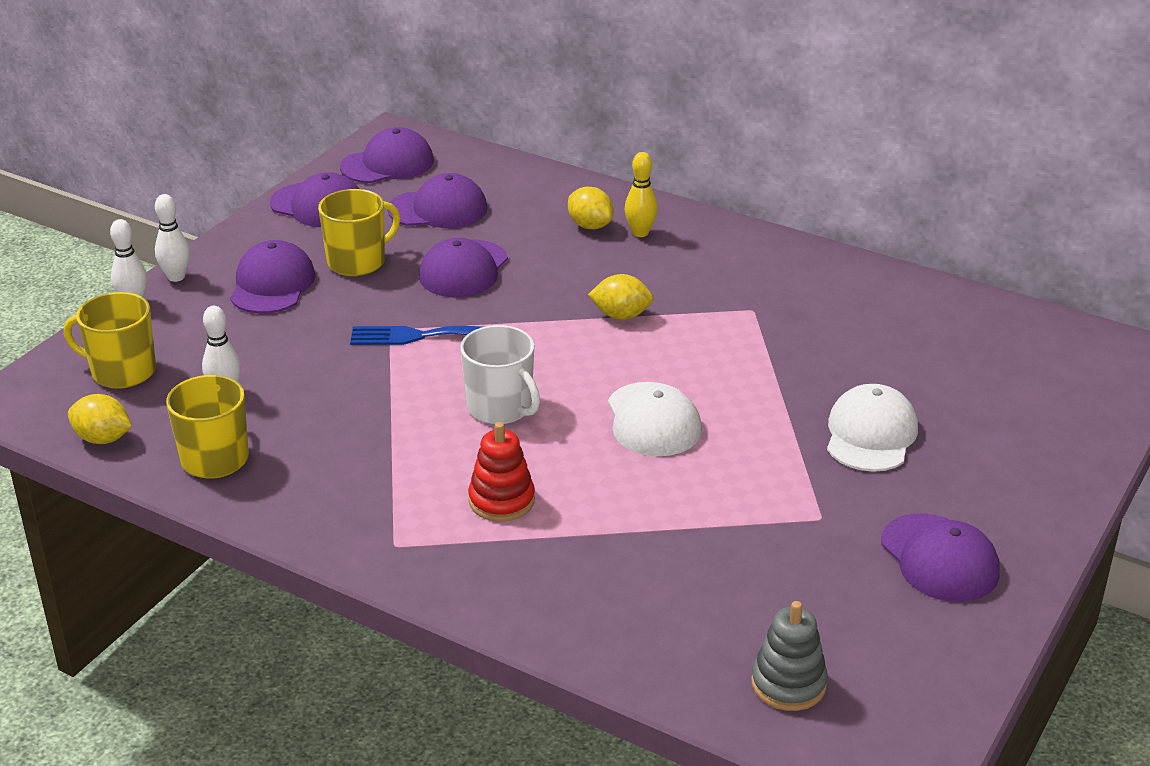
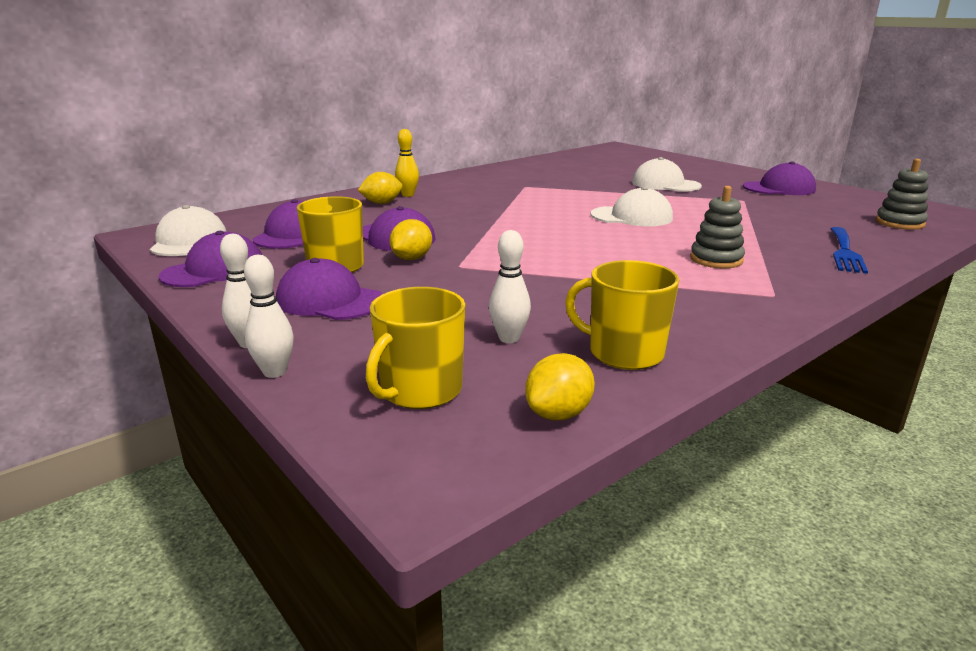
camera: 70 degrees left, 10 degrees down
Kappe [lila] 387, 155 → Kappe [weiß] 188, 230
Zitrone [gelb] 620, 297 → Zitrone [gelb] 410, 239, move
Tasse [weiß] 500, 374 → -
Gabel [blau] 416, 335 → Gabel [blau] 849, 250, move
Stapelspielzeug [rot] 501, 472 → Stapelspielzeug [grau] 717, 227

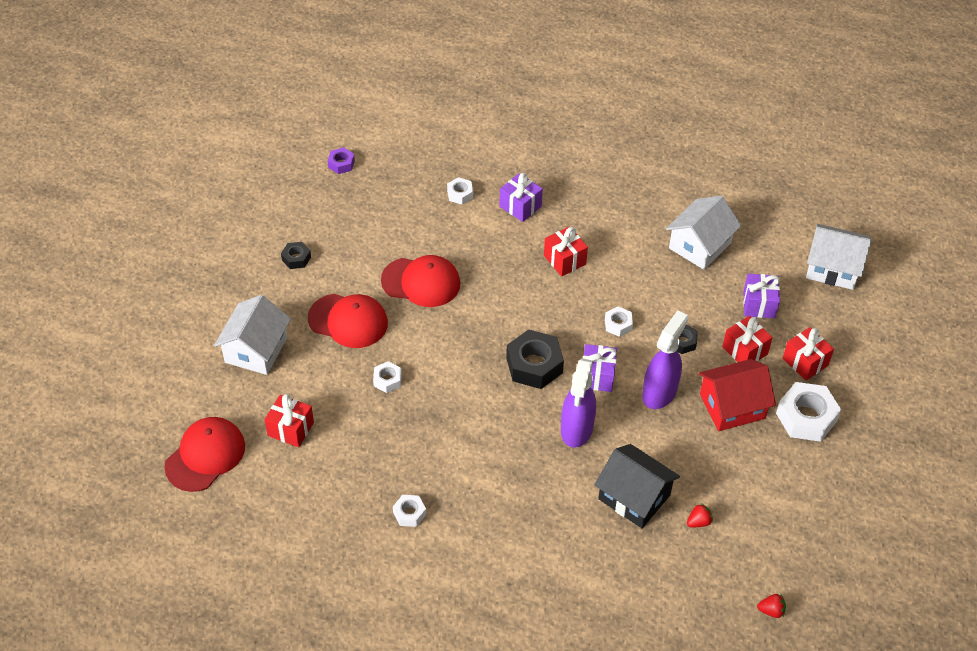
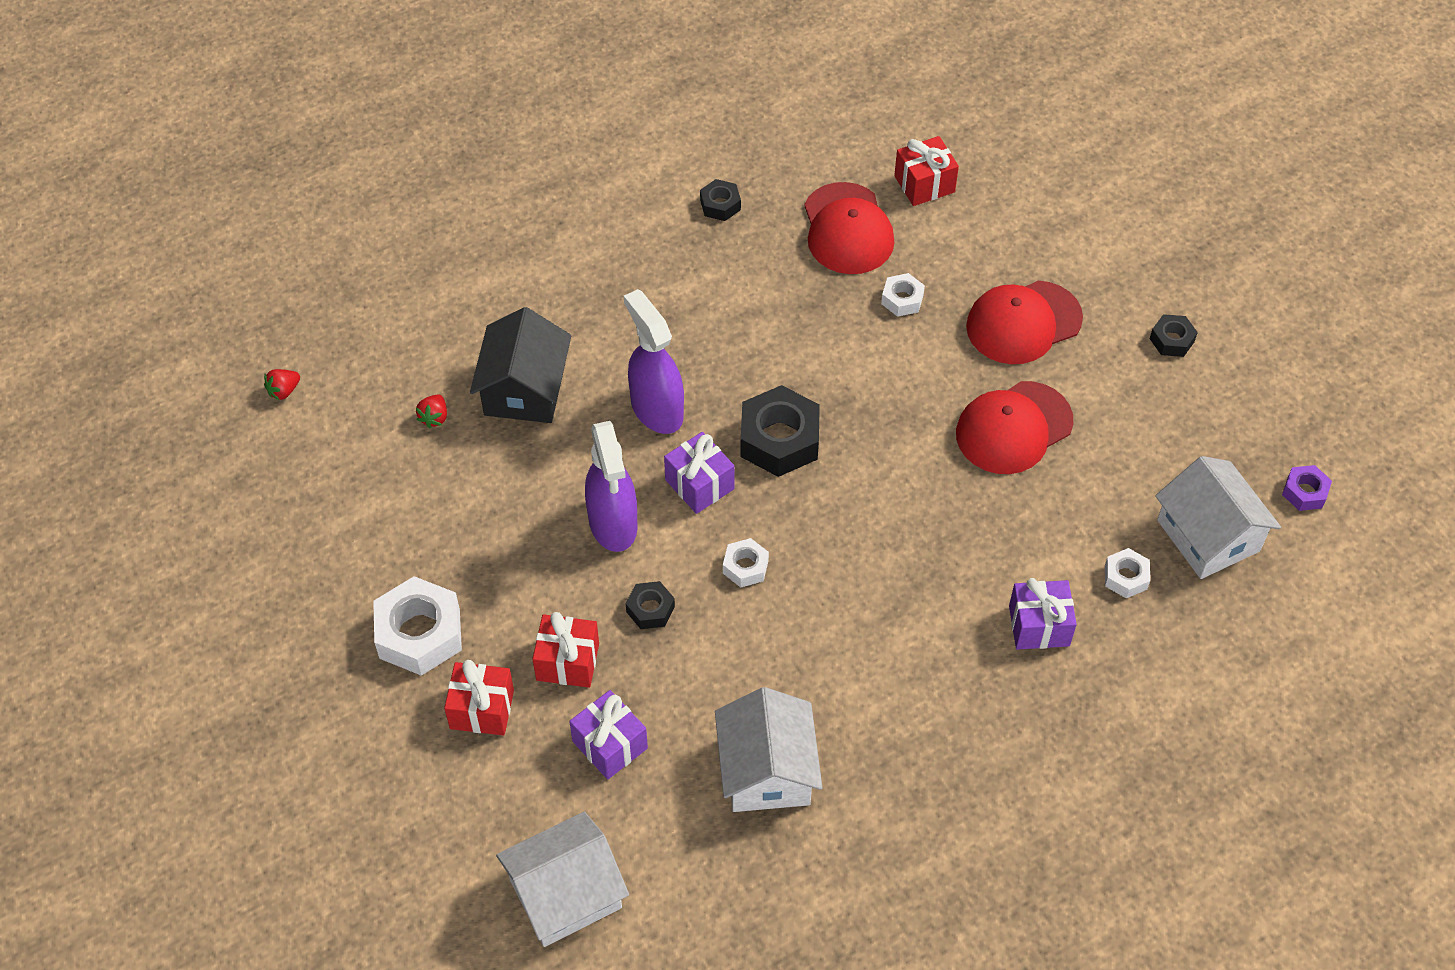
camera: 135 degrees right, 5 degrees up
Geschenk [rot] 566, 251 → -
Haus [weiß] 252, 335 → Haus [weiß] 1218, 517, move
Haus [rot] 737, 395 → -
Kappe [rot] 204, 454 → Kappe [rot] 849, 228, move
Haus [schwarz] 637, 486 → Haus [schwarz] 520, 365, 75 degrees counterclockwise
Sechskantmutter [weiß] 409, 511 → Sechskantmutter [schwarz] 720, 200

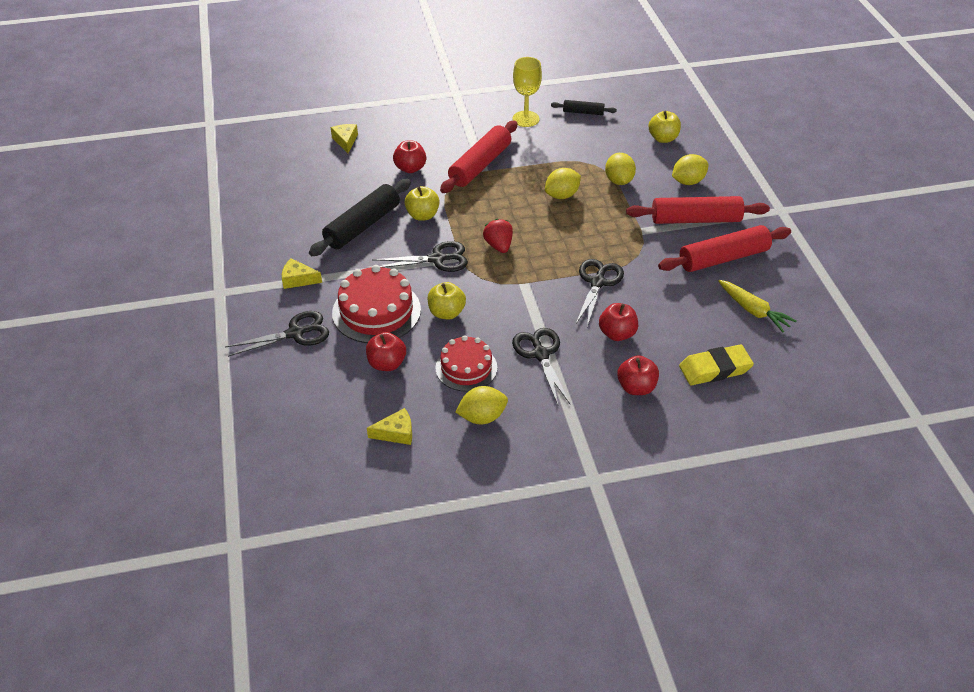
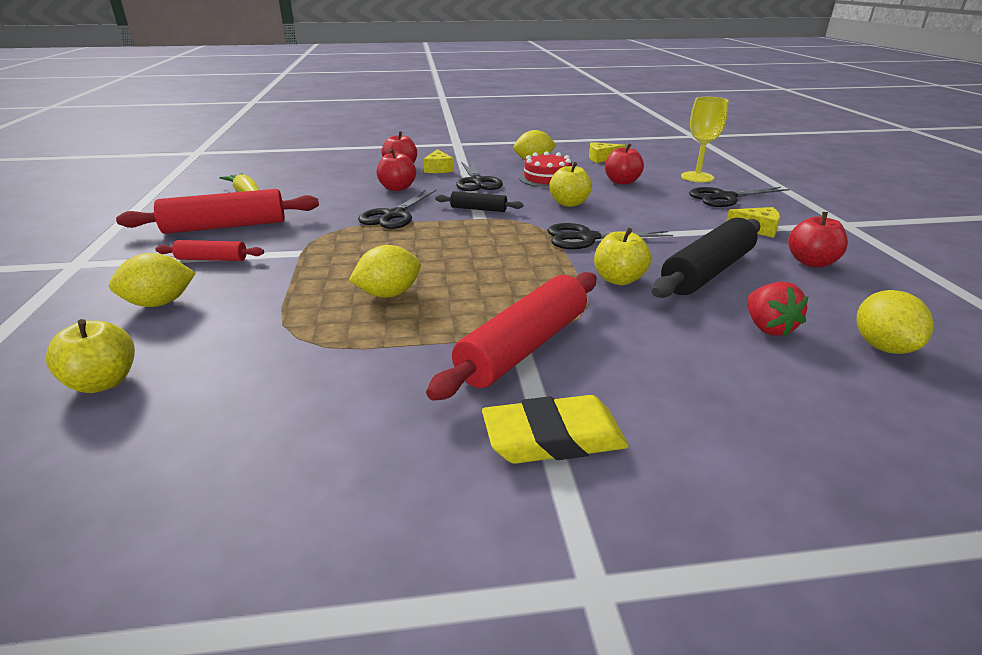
camera: 175 degrees left, 15 degrees down
Kelch [gelb] 527, 92 → Kelch [gelb] 705, 139, move
Nudelholz [schwarz] 584, 107 → Nudelholz [schwarz] 479, 201, move
Käse [gelb] 344, 138 → Käse [gelb] 438, 161, move
Apfel [rot] 409, 157 → Apfel [rot] 818, 239, move
Zitrone [gelb] 620, 169 → Zitrone [gelb] 895, 322, move
Nudelholz [rot] 698, 210 → Nudelholz [rot] 210, 250, x0.52
Erdbeere [rot] 498, 236 → Erdbeere [rot] 777, 309, move
Kuchen [rot] 376, 304 → -
Radiergummi [gelb] 716, 364 → Radiergummi [gelb] 555, 429, move

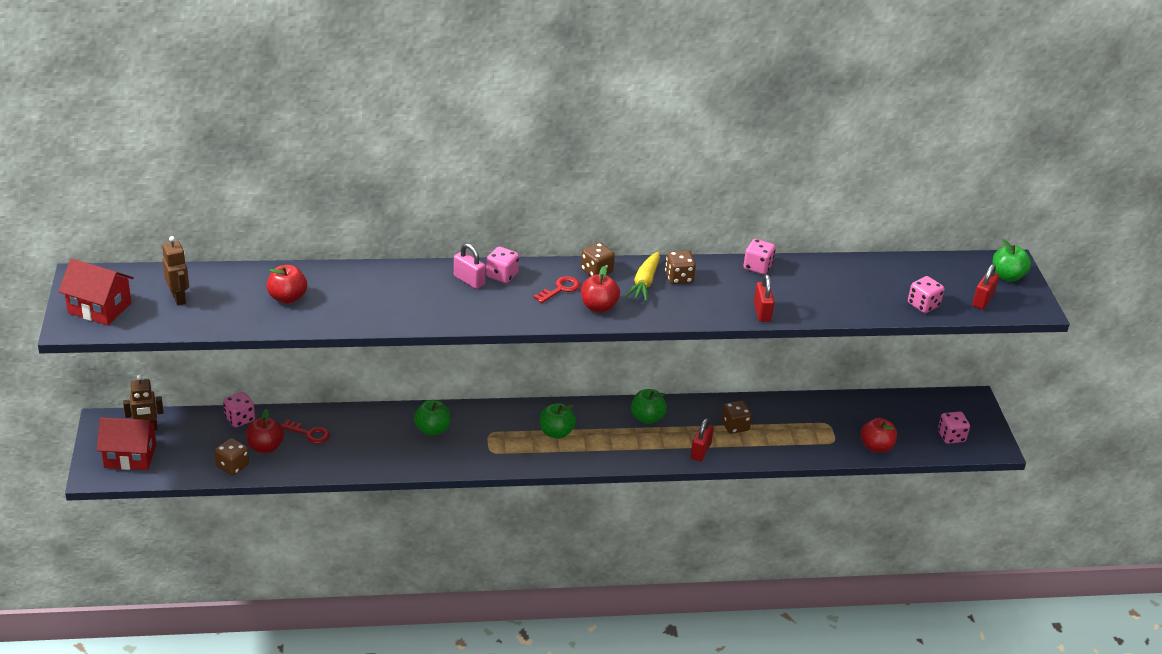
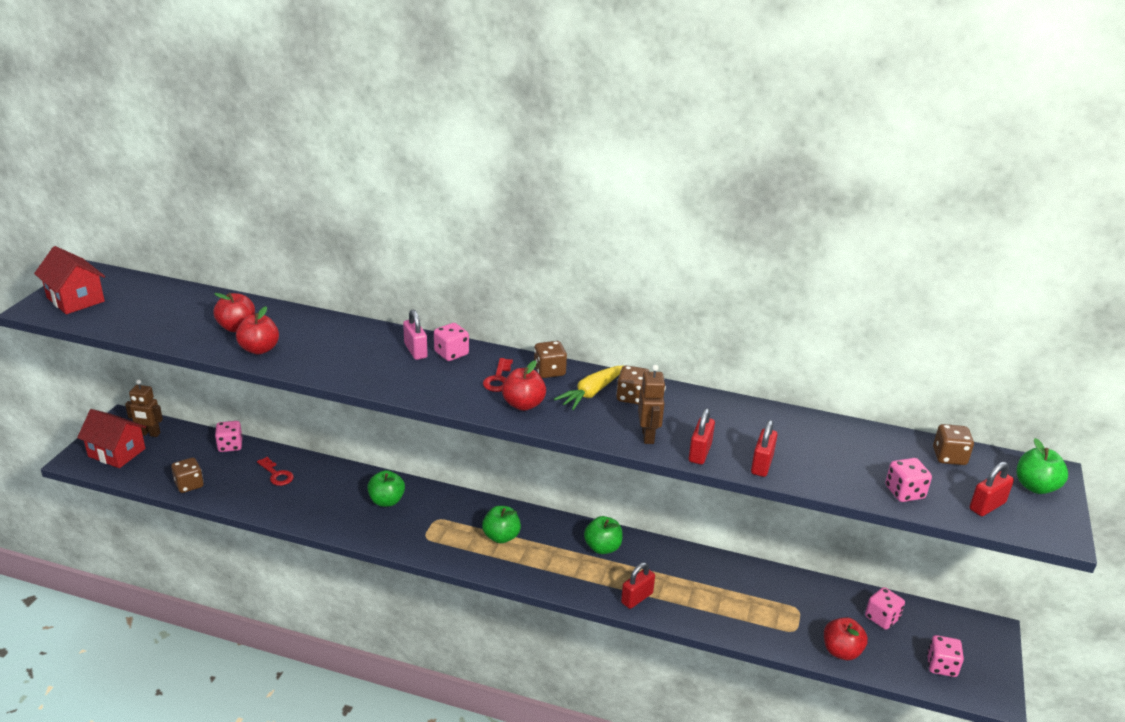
camera: 25 degrees right, 5 degrees down
Roboter [braun] 175, 271 → Roboter [braun] 652, 404, move
Spielwürfel [rosa] 759, 257 → Spielwürfel [rosa] 885, 608, move
Schlüssel [rot] 556, 289 → Schlüssel [rot] 498, 375, 120 degrees clockwise
Spielwürfel [braun] 736, 417 → Spielwürfel [braun] 953, 444, move
Apfel [rot] 265, 431 → Apfel [rot] 257, 330, move
- → Vorhängeschloss [rot] 764, 448

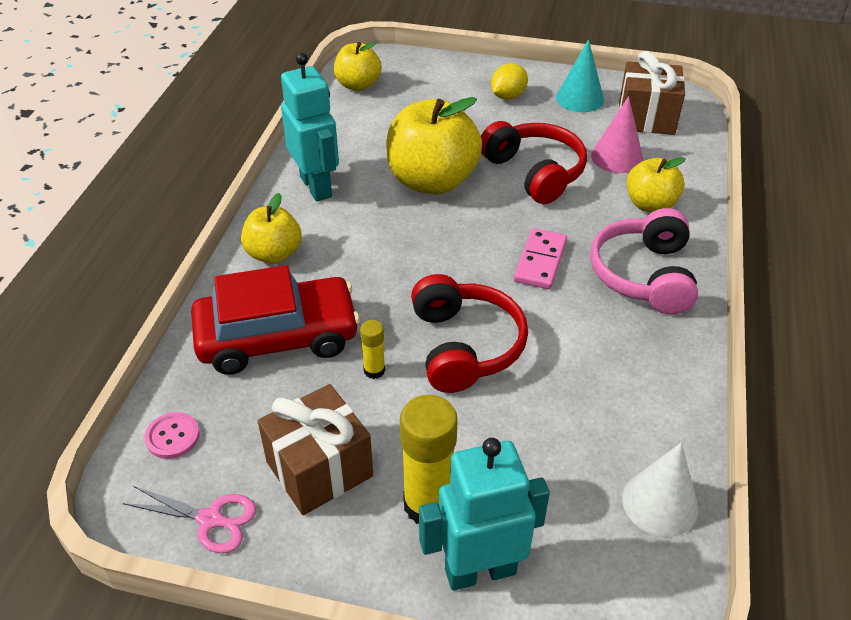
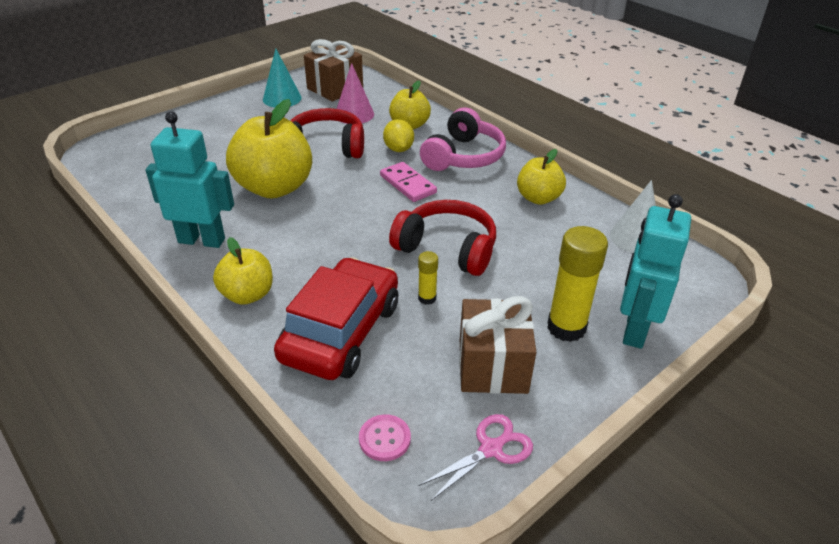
camera: 55 degrees left, 5 degrees down
Apfel [gelb] 358, 66 → Apfel [gelb] 541, 177, move
Zitrone [gelb] 509, 81 → Zitrone [gelb] 398, 135, move
Kopfhörer [rosa] 644, 261 → Kopfhörer [rosa] 463, 139, 105 degrees counterclockwise

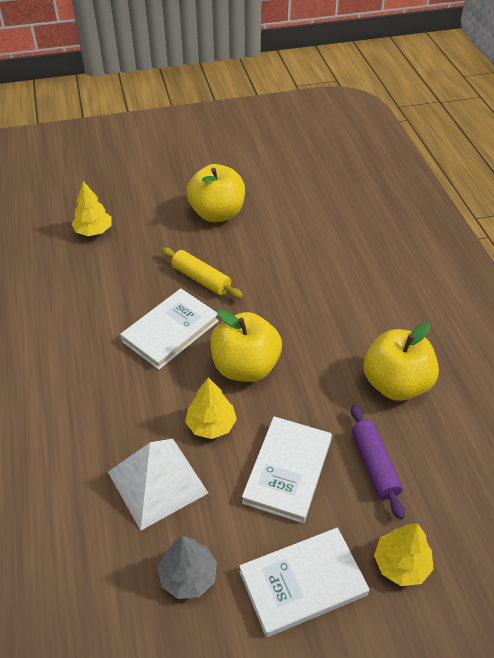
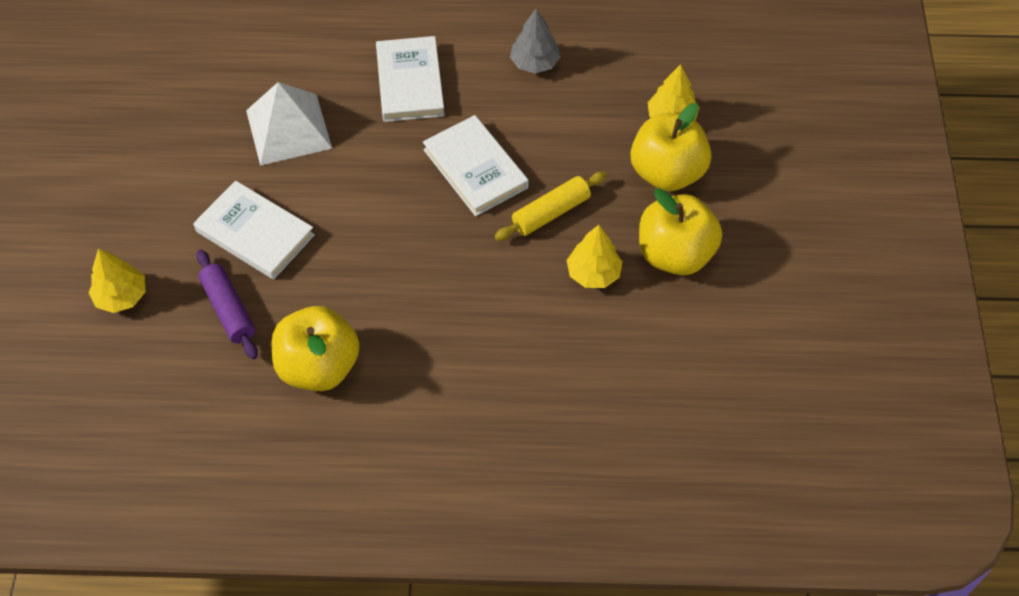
camera: 105 degrees right, 10 degrees up
Apfel [gelb] 246, 345 → Apfel [gelb] 670, 147, move
Baum [gelb] 211, 408 → Baum [gelb] 594, 256, move
Nudelholz [lila] 378, 462 → Nudelholz [lila] 227, 304, 60 degrees clockwise
Buch [weiß] 304, 582 → Buch [weiß] 410, 79, move
Baum [grau] 187, 567 → Baum [grau] 535, 40, move

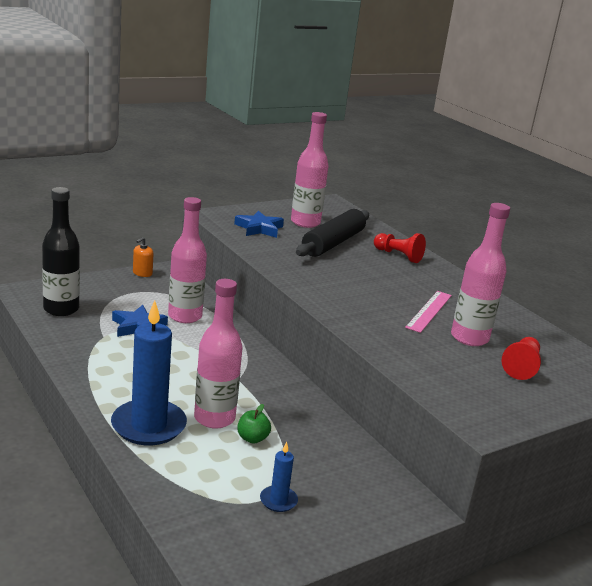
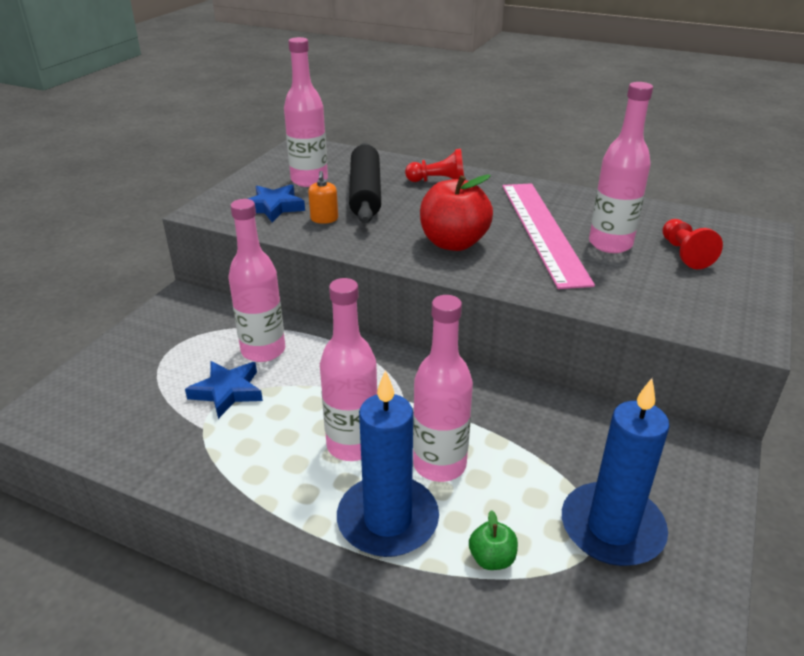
camera: 30 degrees left, 10 degrees up
Flasche [schwarz] 61, 251 → -
Seifenspender [orange] 143, 257 → Seifenspender [orange] 323, 197, move
Lineal [rosa] 428, 312 → Lineal [rosa] 548, 236, x1.86
Apfel [grün] 254, 424 → Apfel [grün] 493, 540, move
Kerze [blau] 279, 477 → Kerze [blau] 615, 472, x2.15
- → Apfel [rot] 456, 212
- → Flasche [rosa] 349, 369

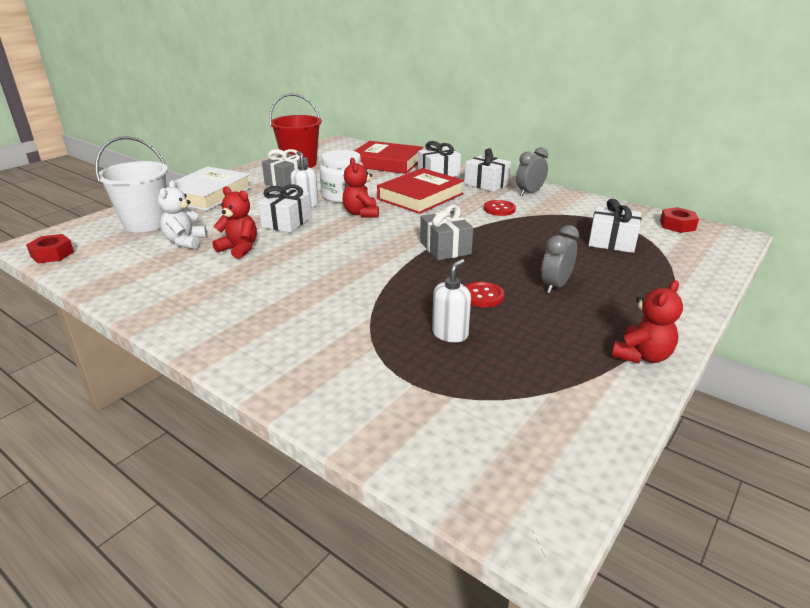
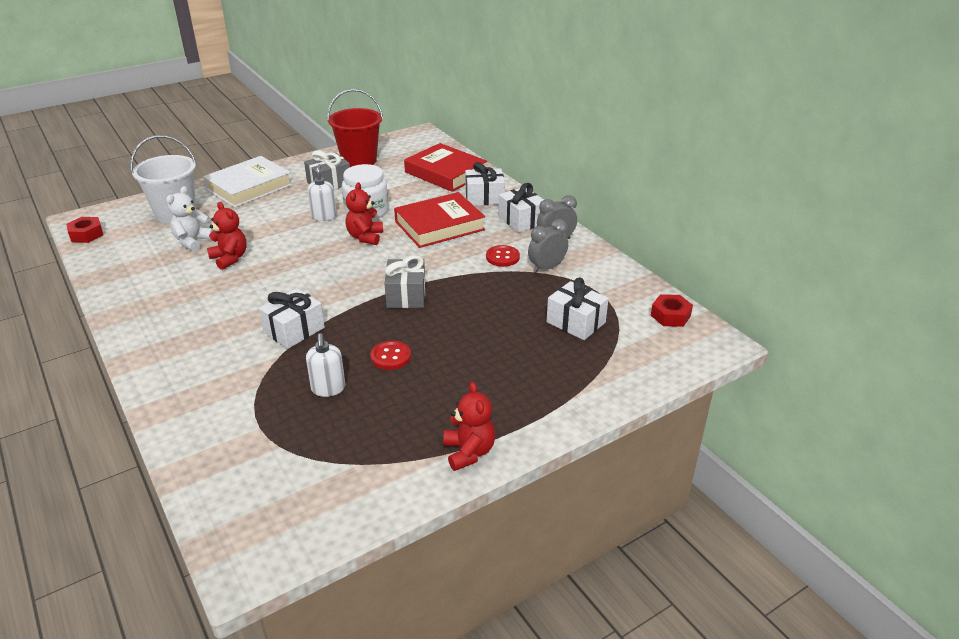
camera: 20 degrees right, 5 degrees up
Geschenk [weiß] 284, 208 → Geschenk [weiß] 292, 318, move
Wecker [grau] 560, 259 → Wecker [grau] 548, 246, move
Seifenspender [weiß] 451, 301 → Seifenspender [weiß] 325, 365, 120 degrees clockwise
Teddybär [rot] 647, 322 → Teddybär [rot] 470, 426, 75 degrees counterclockwise

